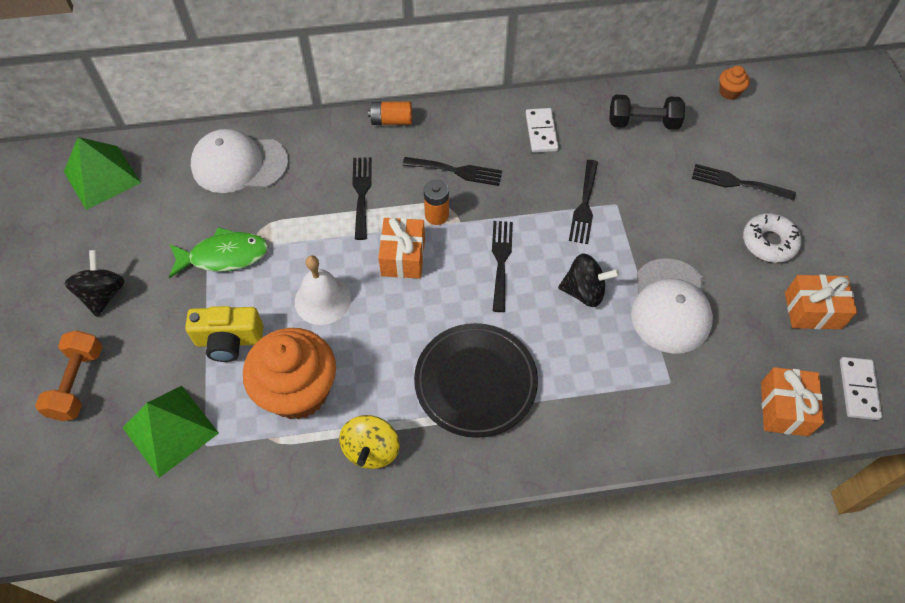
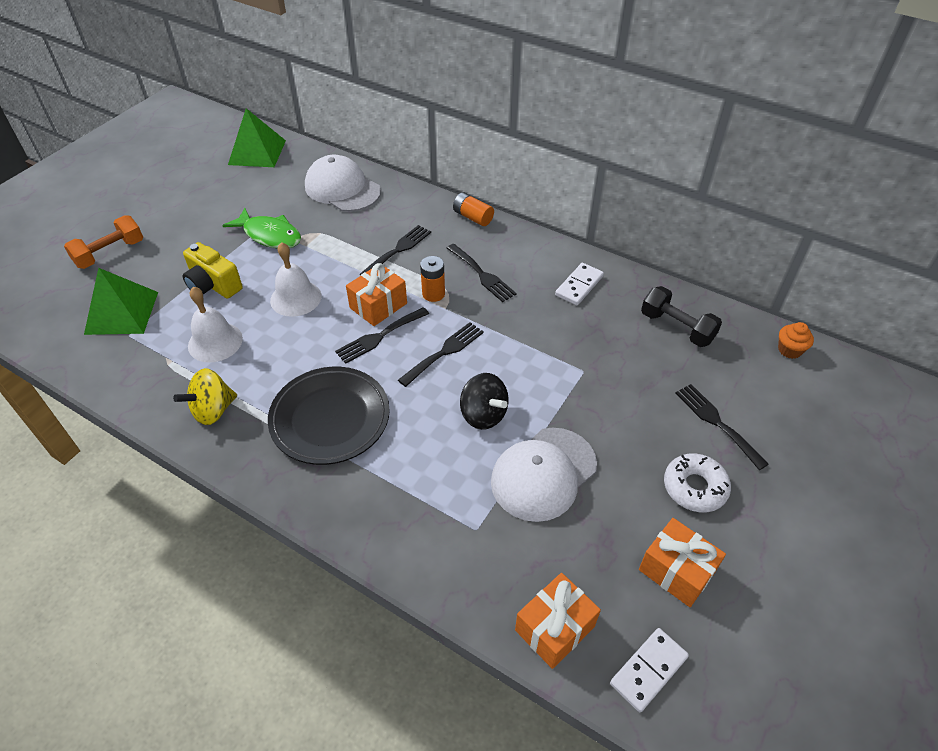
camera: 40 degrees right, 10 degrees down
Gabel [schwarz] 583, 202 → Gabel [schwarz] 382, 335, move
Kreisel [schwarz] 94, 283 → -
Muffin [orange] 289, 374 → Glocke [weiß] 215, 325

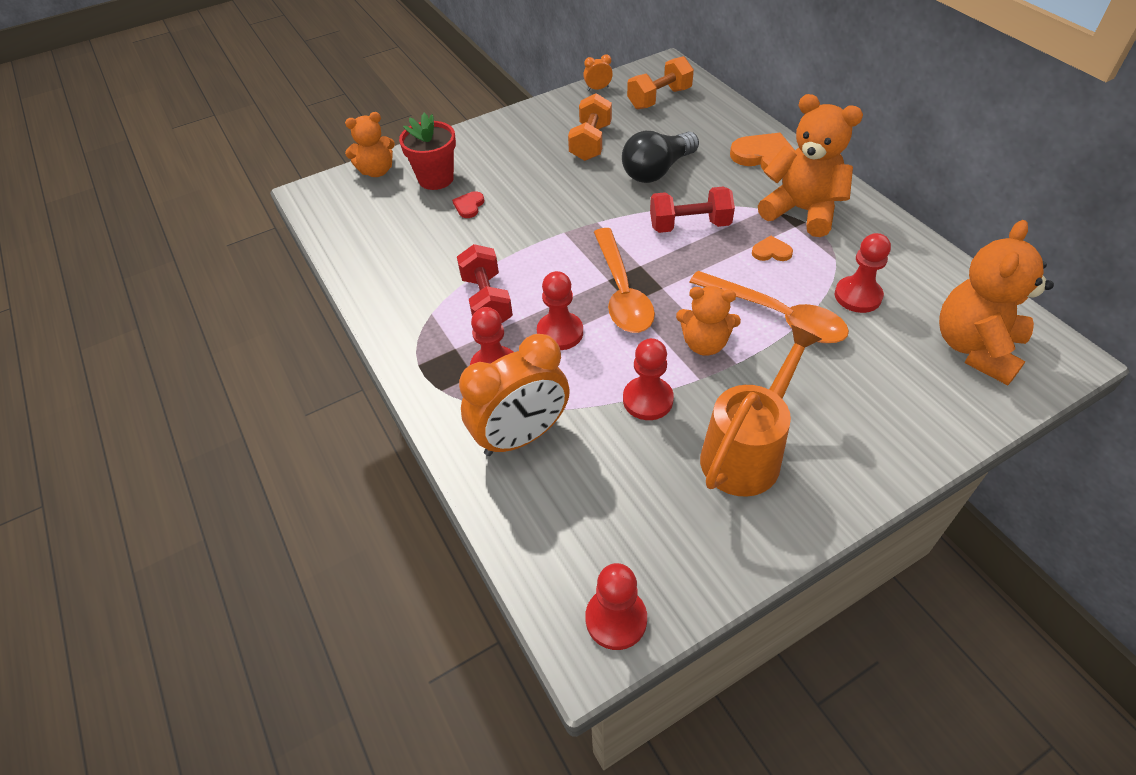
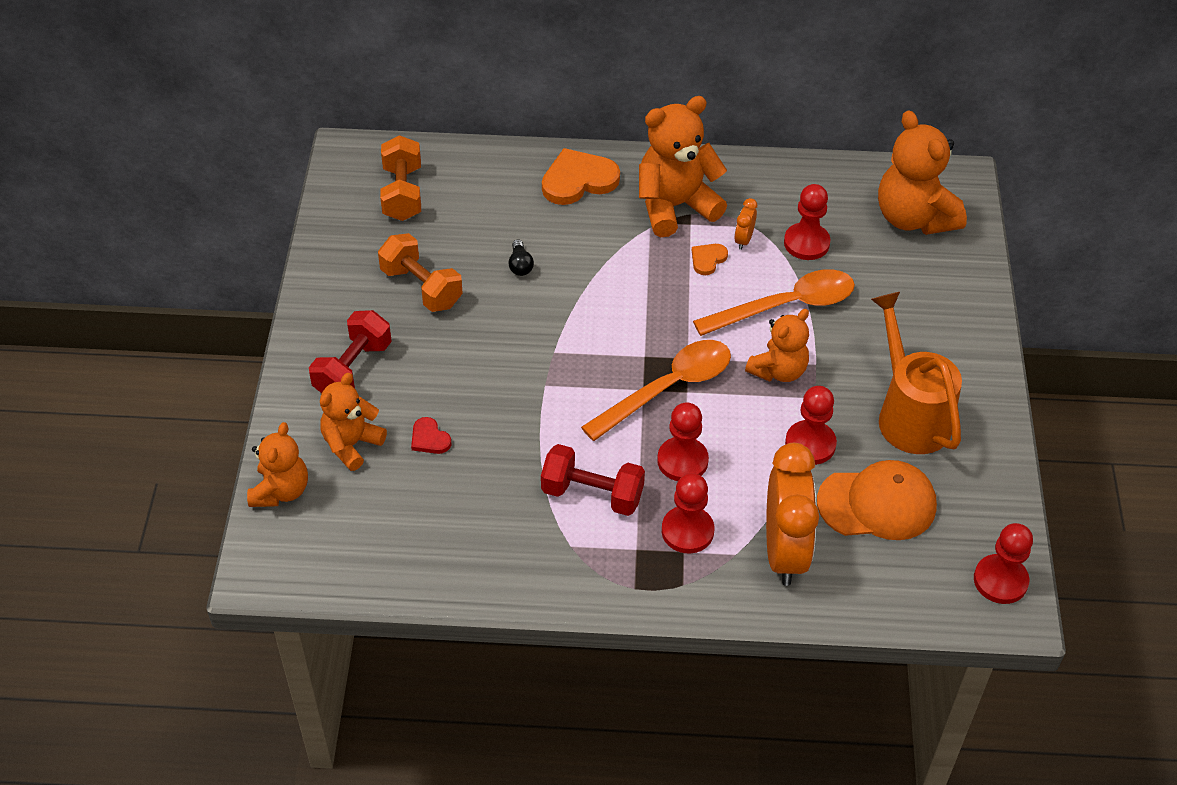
camera: 60 degrees left, 0 degrees up
Wecker [orange] 598, 72 → Wecker [orange] 745, 224, move
Blumentopf [rot] 427, 151 → Teddybär [orange] 353, 422
Glühbirne [schwarz] 660, 157 → Glühbirne [schwarz] 521, 258, x0.43
Hantel [rot] 692, 209 → Hantel [rot] 350, 351, move
Löffel [orange] 624, 280 → Löffel [orange] 656, 390, 60 degrees counterclockwise
- → Kappe [orange] 877, 500

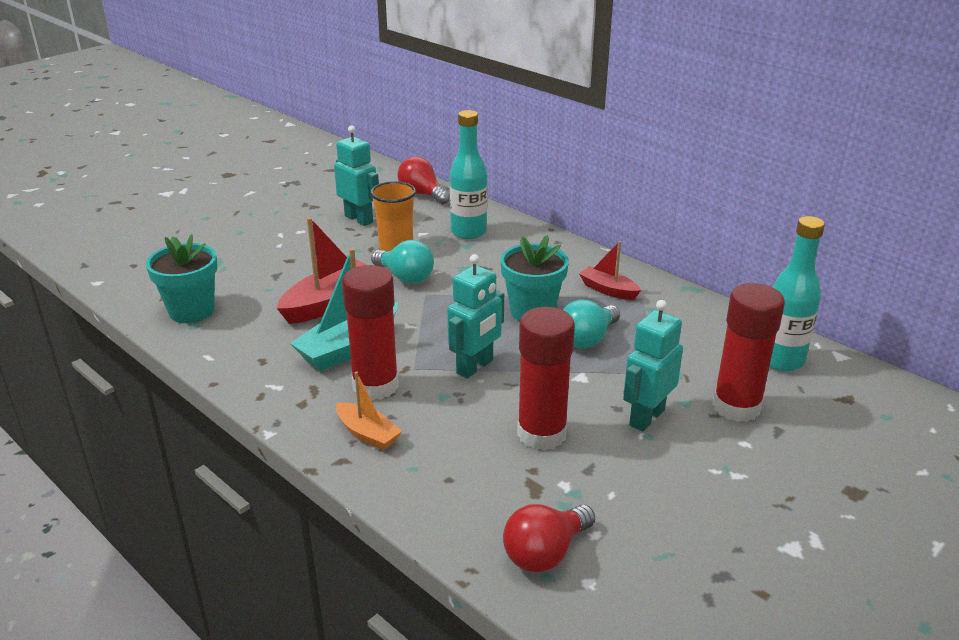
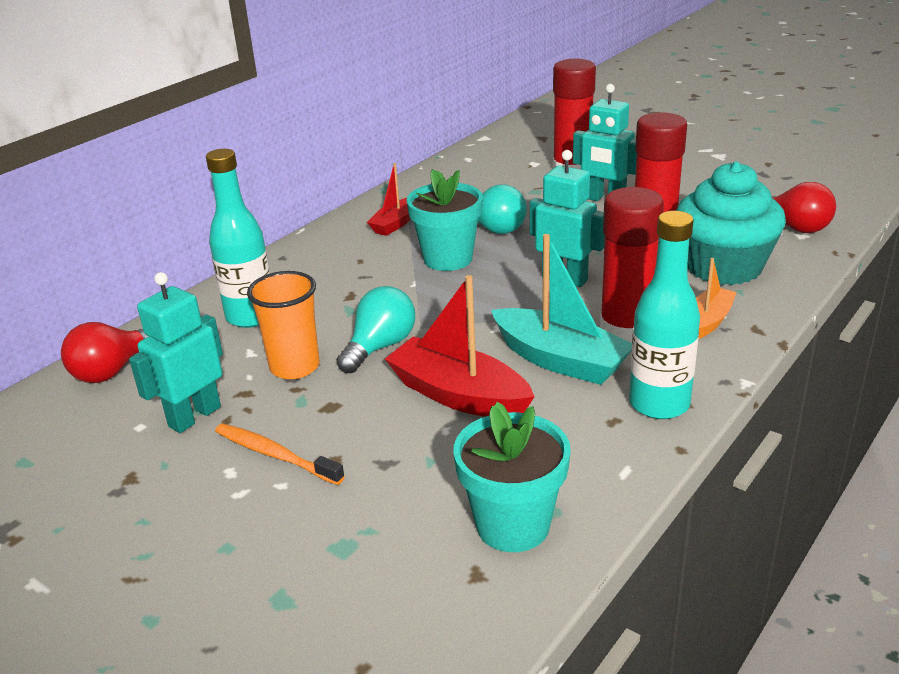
camera: 95 degrees left, 0 degrees up
Flasche [türkis] 797, 293 → Flasche [türkis] 664, 315, move
- → Muffin [türkis] 731, 223
- → Zahnbürste [orange] 280, 454

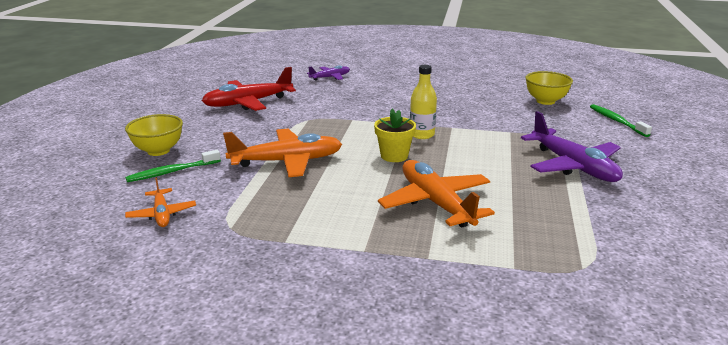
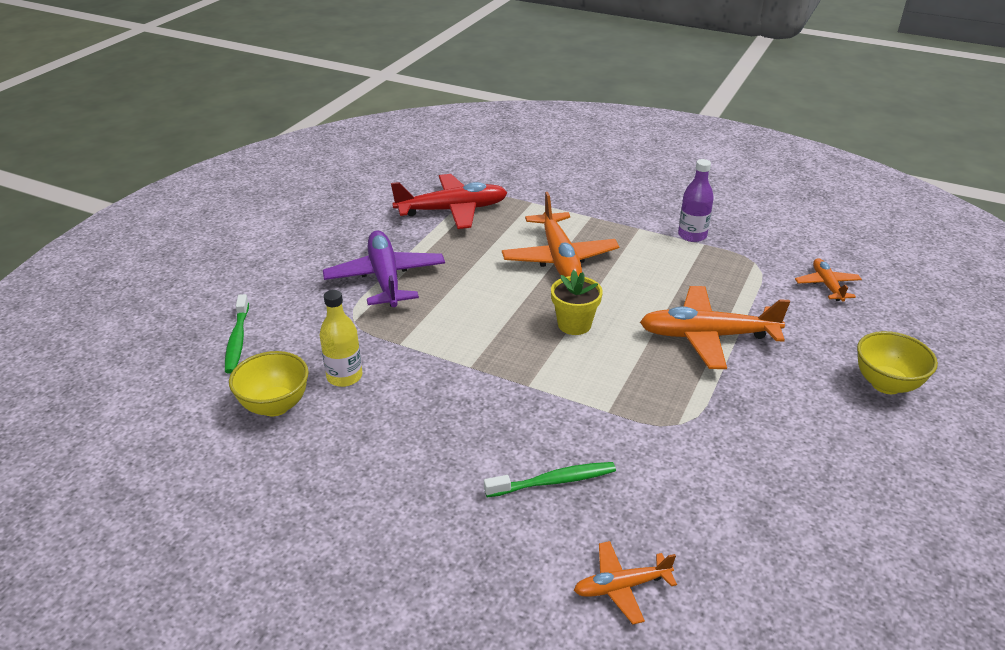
camera: 165 degrees left, 10 degrees up
Flasche [gelb] 423, 102 → Flasche [gelb] 341, 338, move
Flugzeug [lila] 328, 73 → Flugzeug [orange] 625, 582
Flugzeug [rot] 249, 89 → Flugzeug [rot] 449, 201, move
Zahnbürste [grün] 173, 166 → Zahnbürste [grün] 550, 479, move
- → Flasche [lila] 696, 200

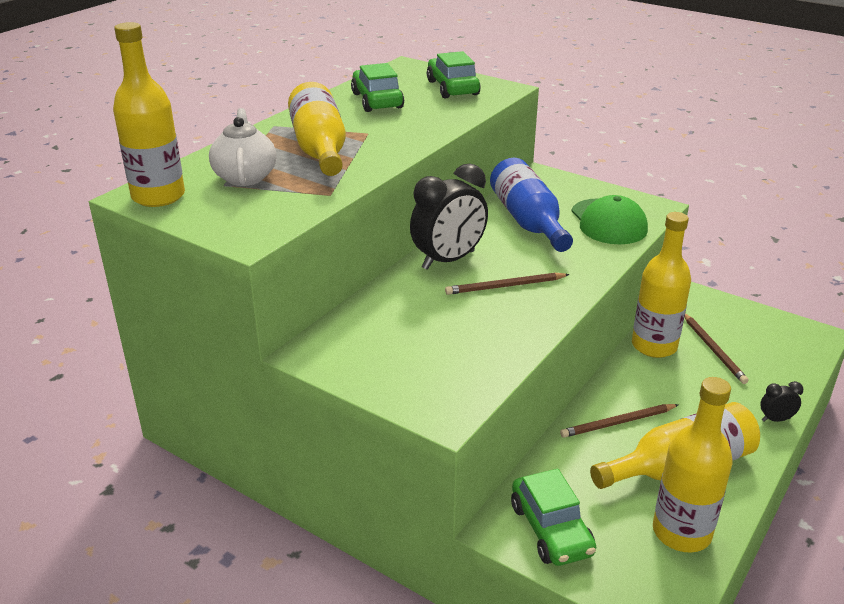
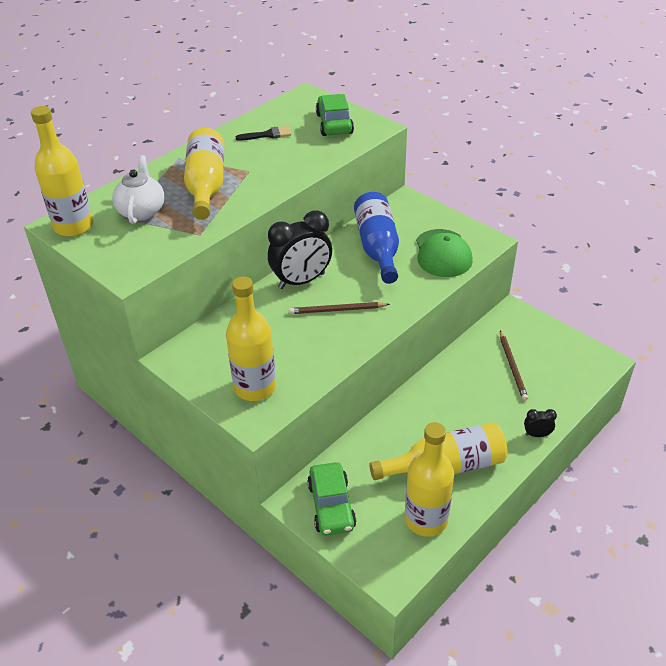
camera: 10 degrees right, 10 degrees up
Auto [grün] 377, 87 → Pinsel [schwarz] 263, 133
Flasche [gelb] 661, 285 → Flasche [gelb] 251, 339, move
Bleistift [braun] 619, 421 → -

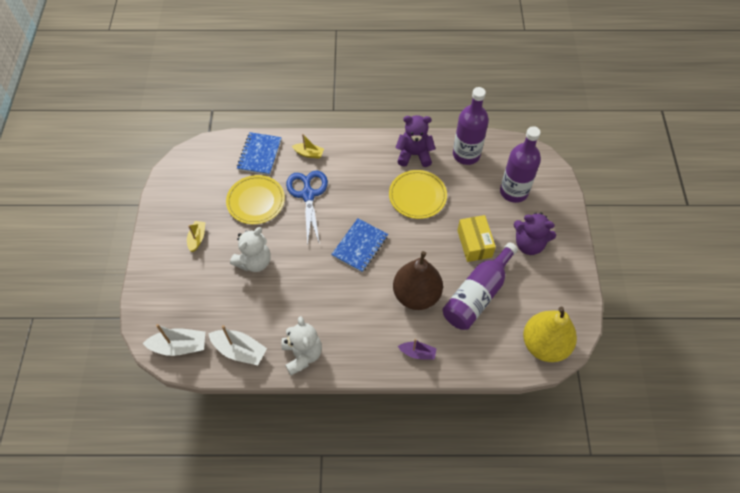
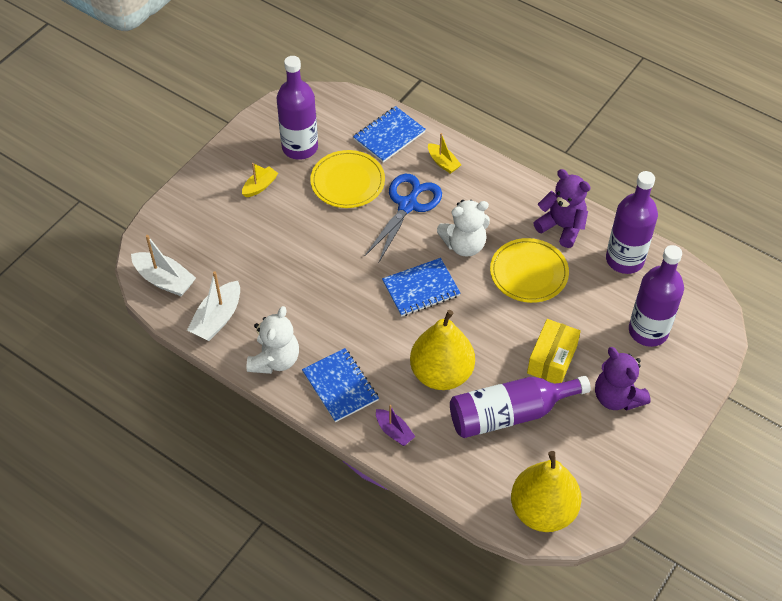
camera: 35 degrees right, 5 degrees down
Teddybär [weiß] 250, 249 → Teddybär [weiß] 463, 228, move
Birne [braun] 418, 280 → Birne [gelb] 442, 350
Boot [weiß] 237, 345 → Boot [weiß] 213, 306, 60 degrees clockwise
- → Flasche [lila] 297, 108
- → Notizbuch [blau] 340, 385

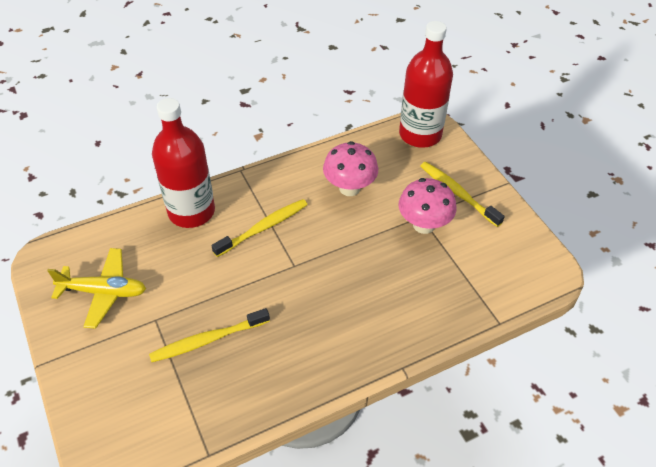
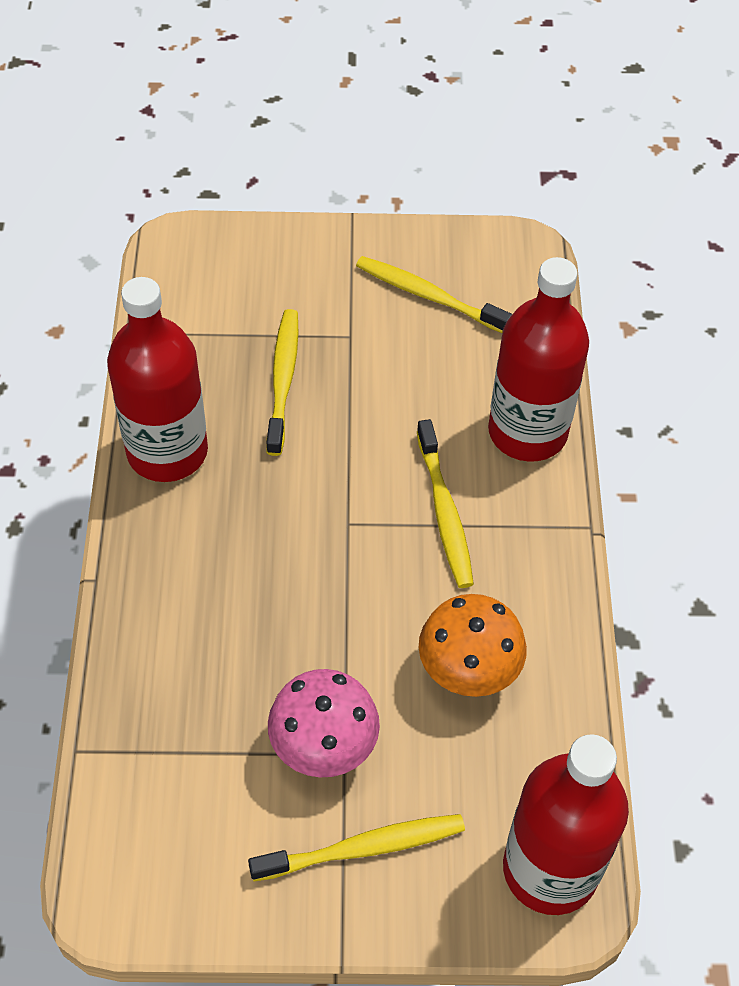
camera: 115 degrees right, 5 degrees up
Pilz [rosa] 350, 168 → Pilz [orange] 473, 645
Flugzeug [gelb] 96, 288 → Zahnbürste [gelb] 434, 294
- → Flasche [rot] 157, 379

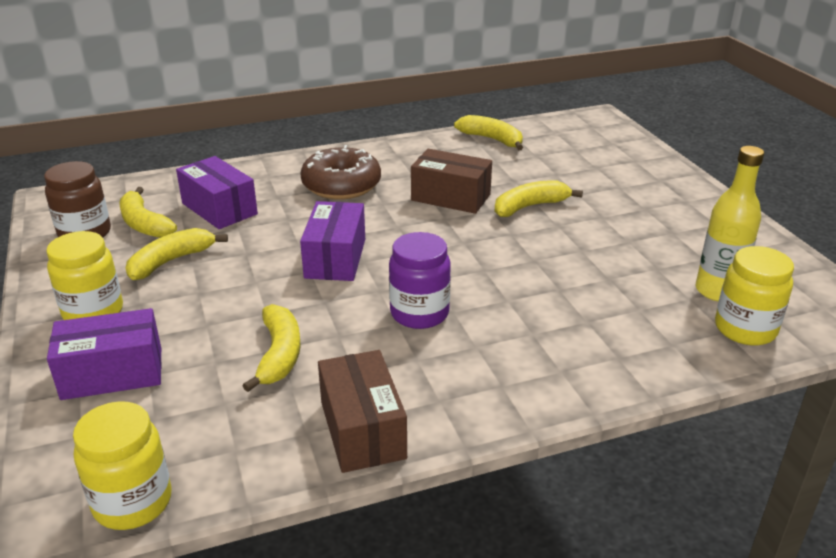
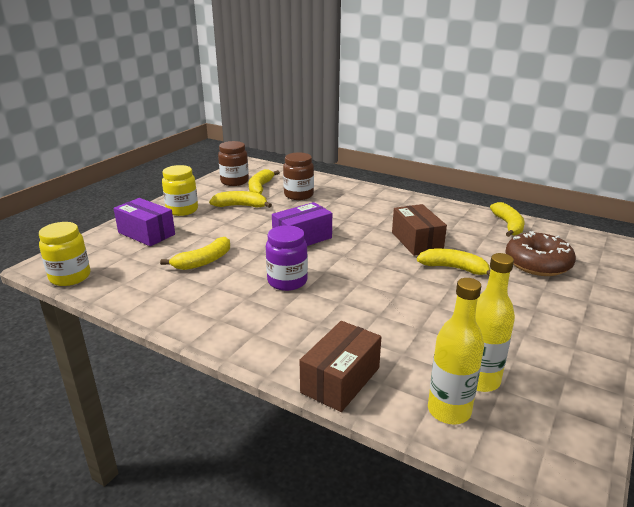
camera: 50 degrees right, 5 degrees down
Donut [braun] 340, 172 → Donut [braun] 540, 253, move
Schachtel [lila] 217, 192 → Einmachglas [braun] 298, 176
Einmachglas [gelb] 754, 295 → Flasche [gelb] 456, 351
Schachtel [braun] 362, 411 → Schachtel [braun] 340, 366, move

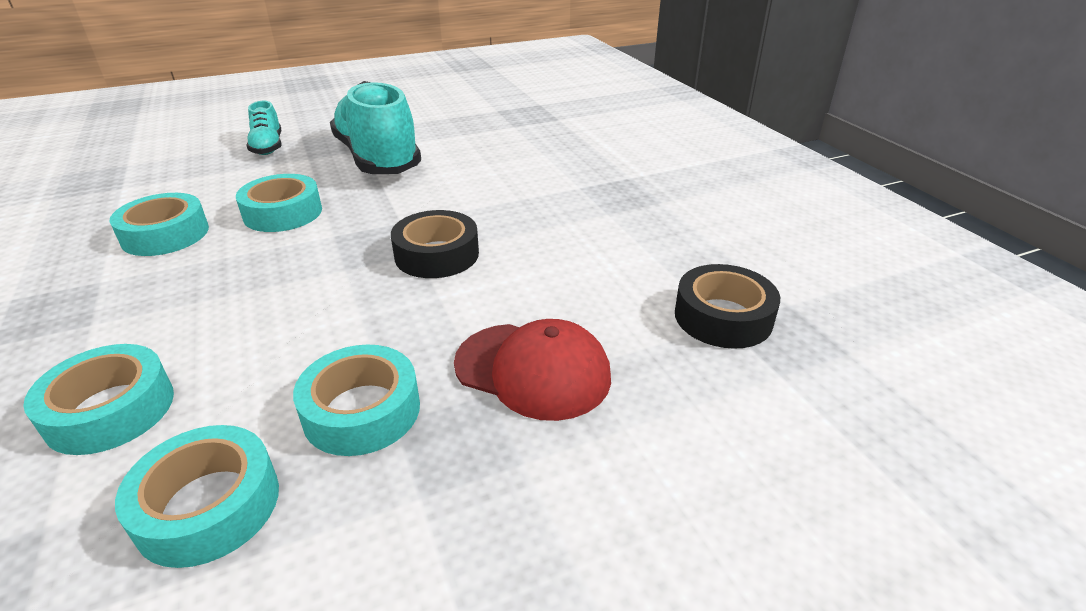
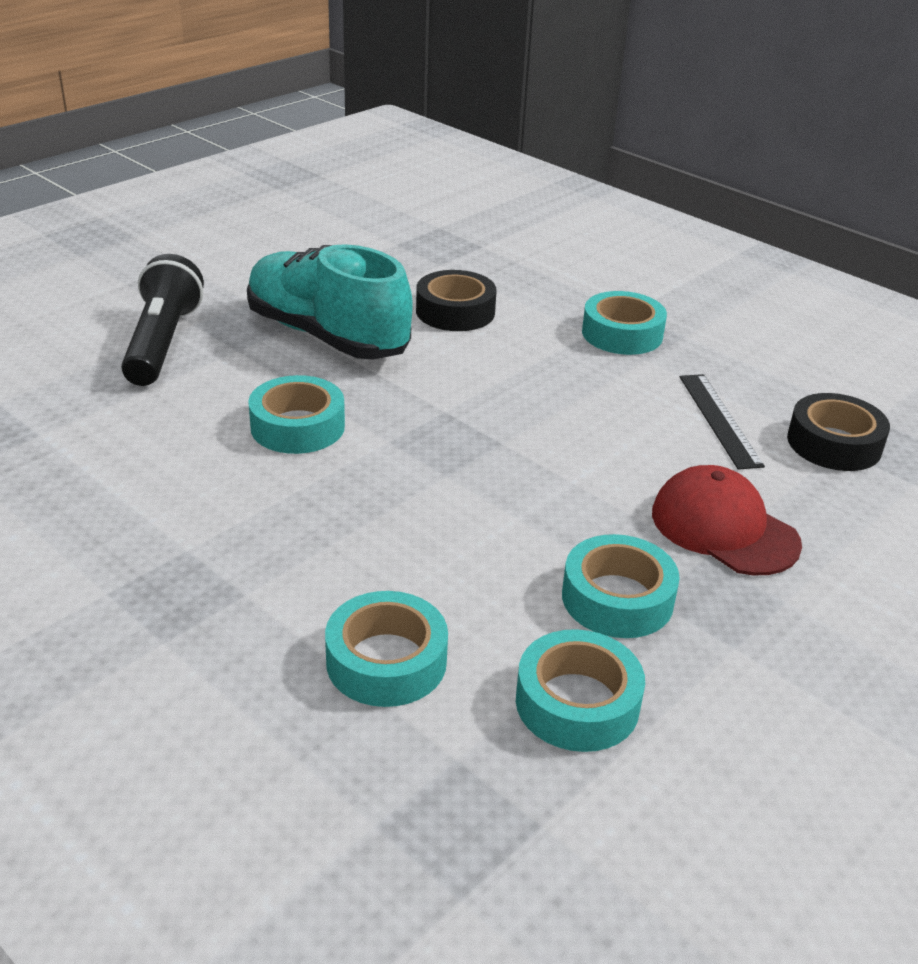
camera: 25 degrees left, 0 degrees up
Schuh [türkis] 264, 128 → Taschenlampe [schwarz] 162, 320
Klebeband [türkis] 159, 224 → Klebeband [türkis] 624, 323, move
Klebeband [schwarz] 435, 244 → Klebeband [schwarz] 456, 300, move
Kappe [rot] 532, 370 → Kappe [rot] 727, 520, 135 degrees counterclockwise
- → Lineal [schwarz] 722, 421

